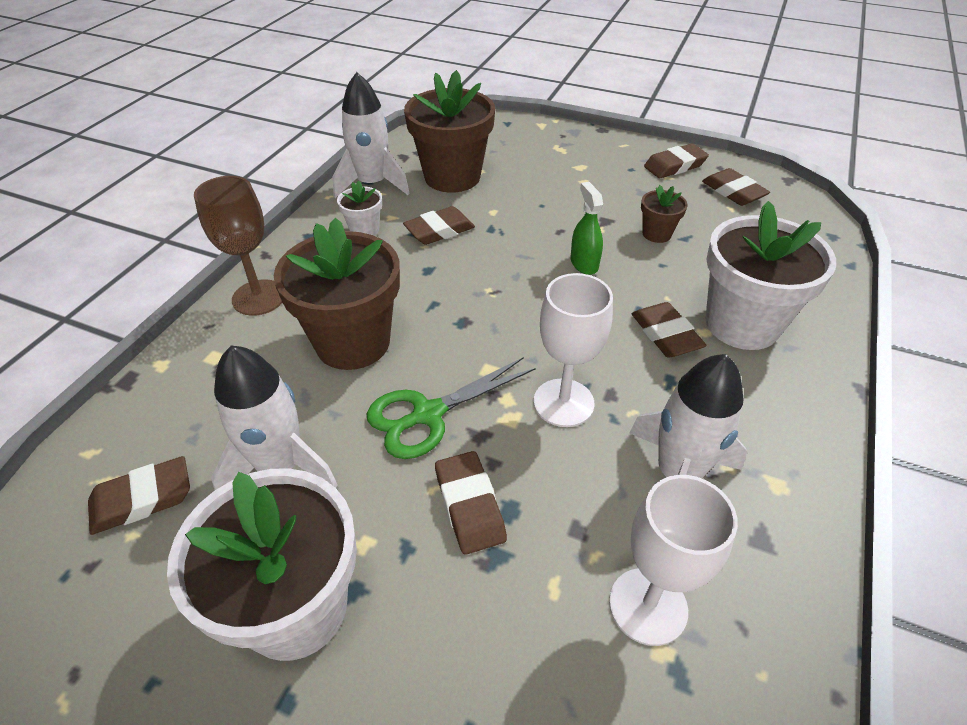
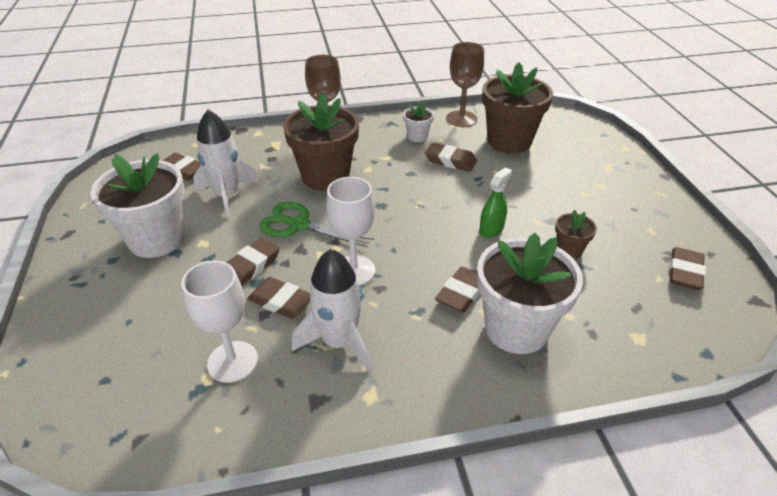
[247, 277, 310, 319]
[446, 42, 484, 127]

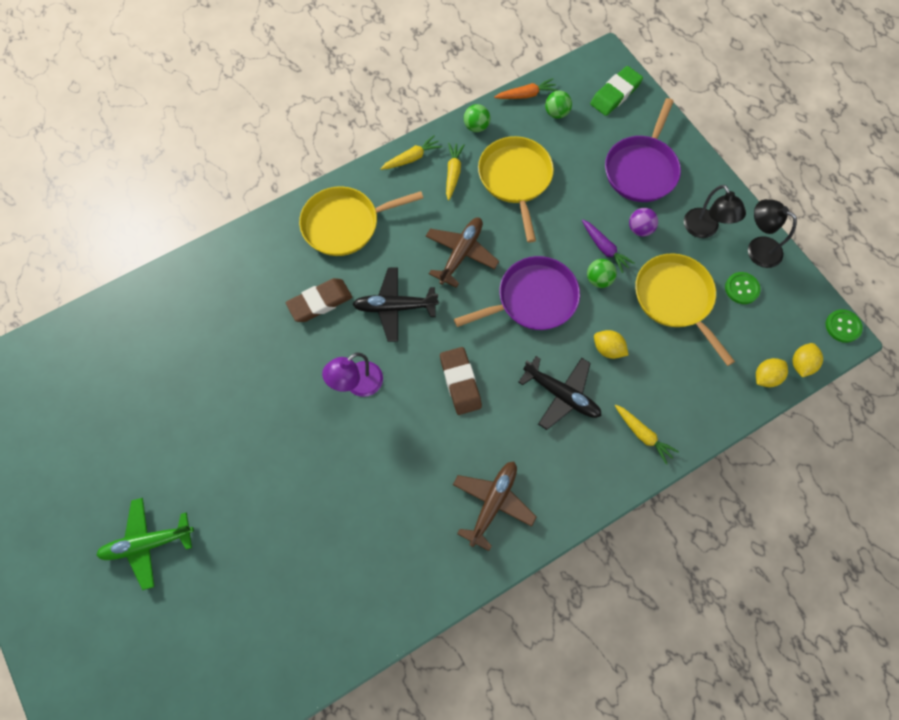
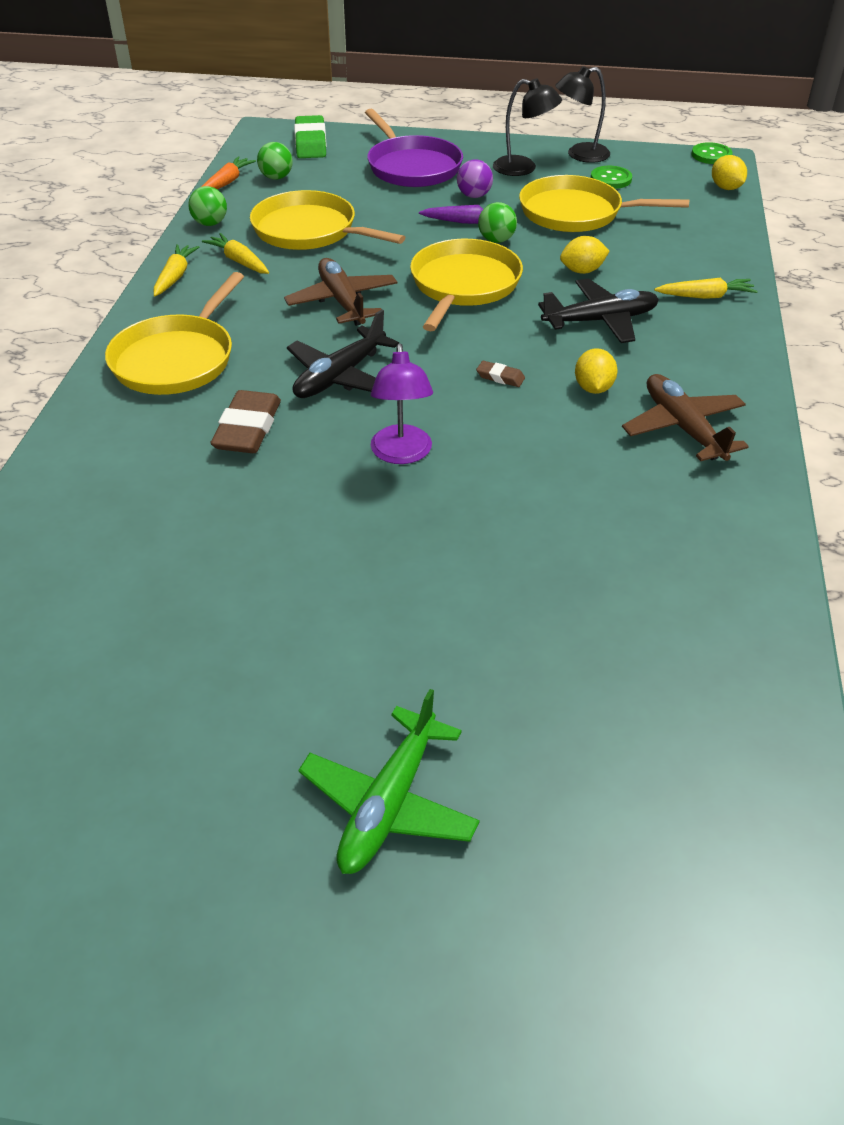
[575, 348, 618, 394]
[410, 239, 523, 331]
[476, 361, 525, 387]

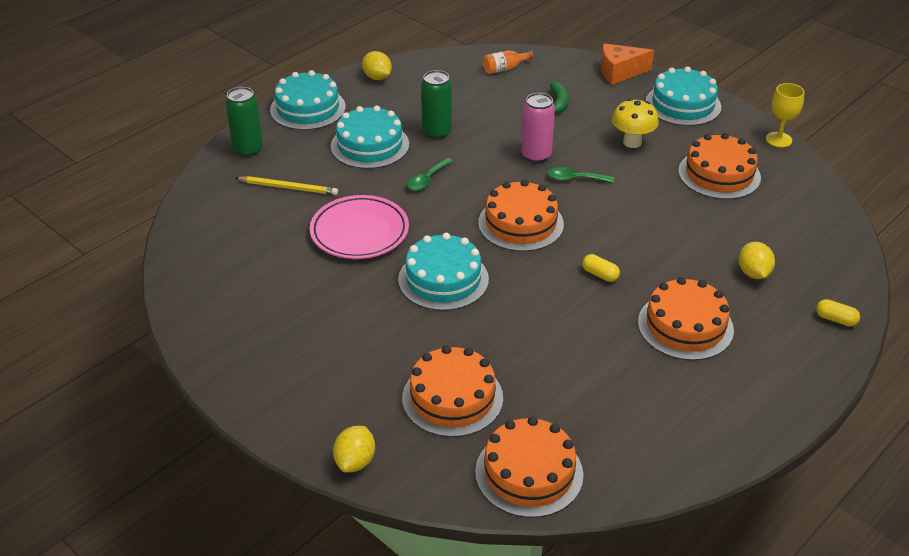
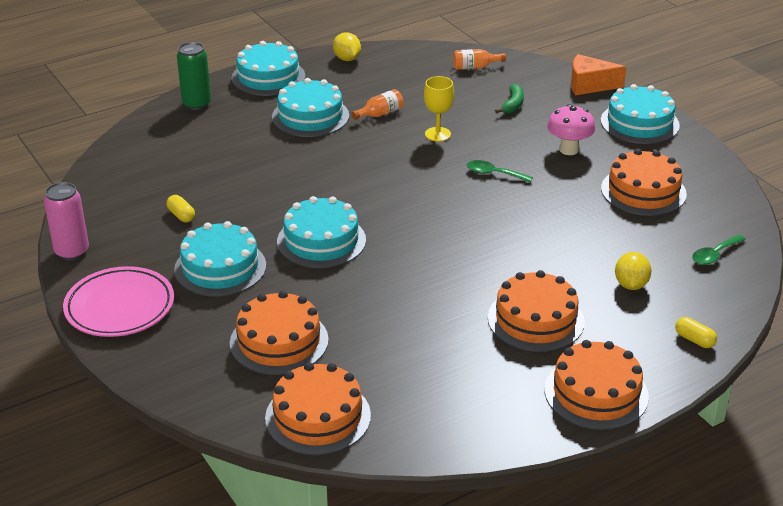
[236, 176, 338, 195] (first image)
[333, 426, 375, 472] (first image)
[174, 221, 266, 297]
[63, 266, 174, 337]
[692, 235, 746, 265]
[544, 340, 649, 430]
[44, 182, 89, 260]
[167, 195, 195, 222]
[424, 76, 454, 142]
[351, 89, 403, 120]
[547, 104, 595, 155]

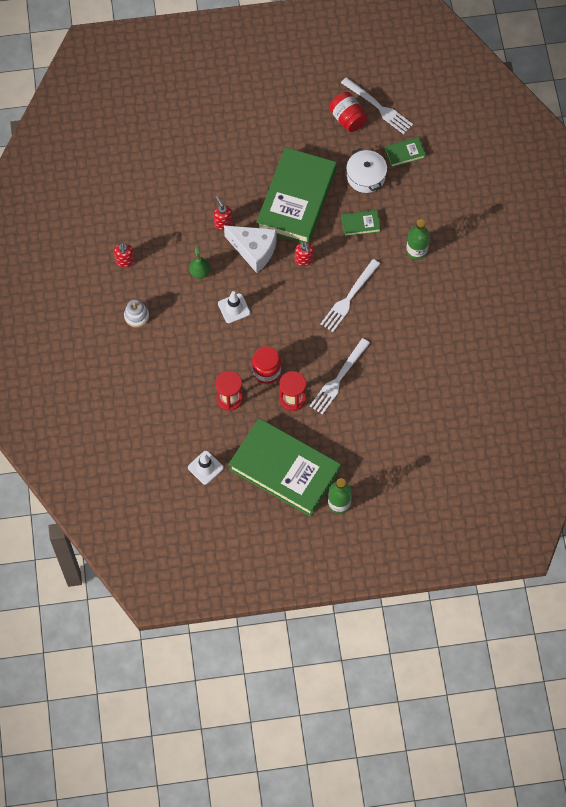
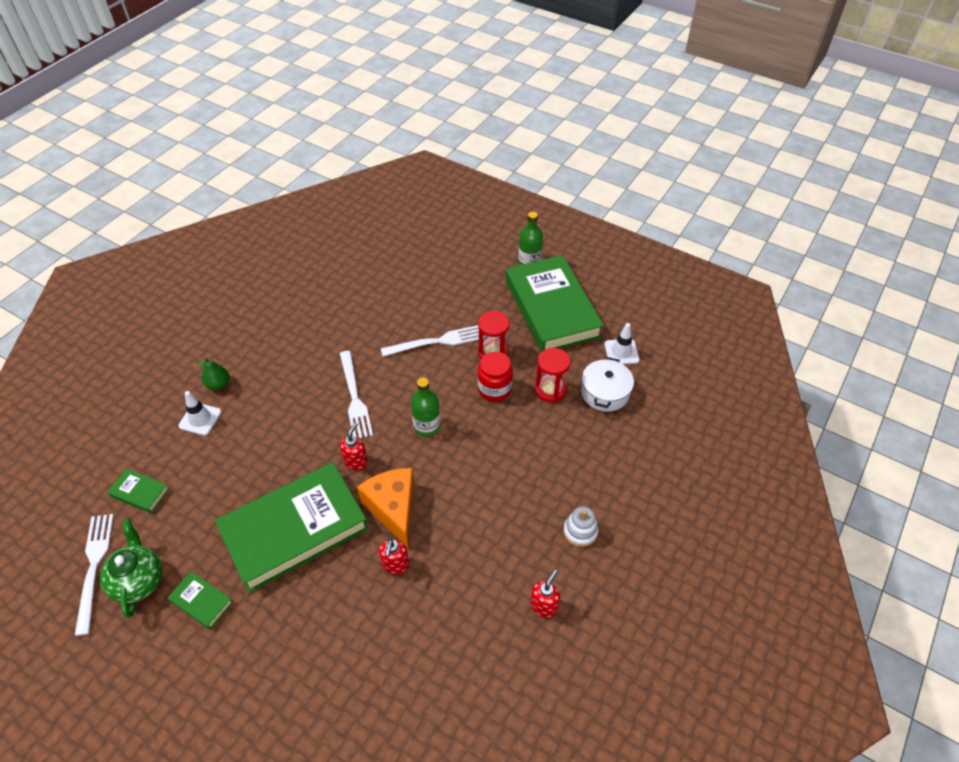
[197, 358, 229, 390]
[178, 391, 221, 435]
[167, 571, 233, 629]
[581, 357, 634, 412]
[411, 377, 440, 436]
[100, 518, 162, 618]
[357, 468, 415, 549]
[340, 351, 373, 439]

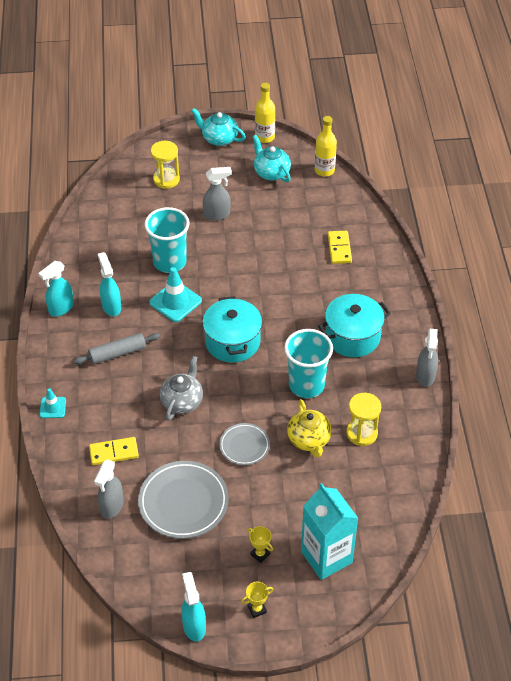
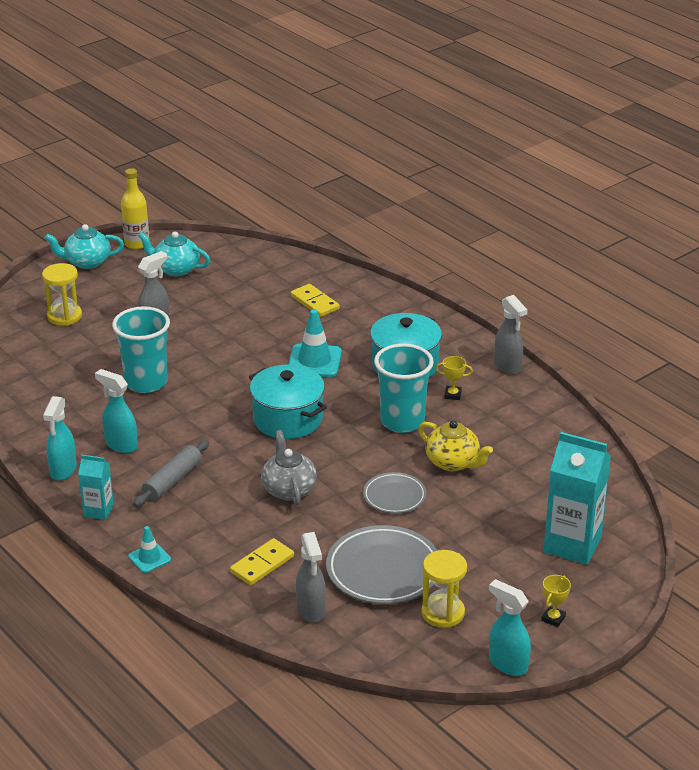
[315, 116, 337, 177] (first image)
[78, 454, 114, 520]
[288, 309, 342, 377]
[436, 356, 473, 400]
[421, 550, 467, 628]

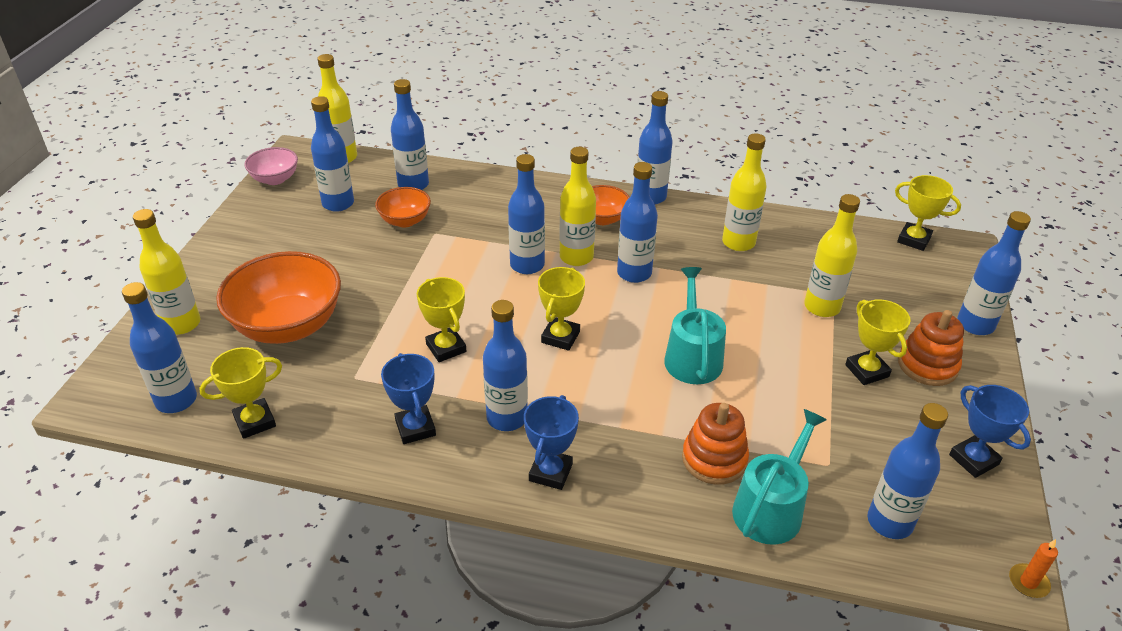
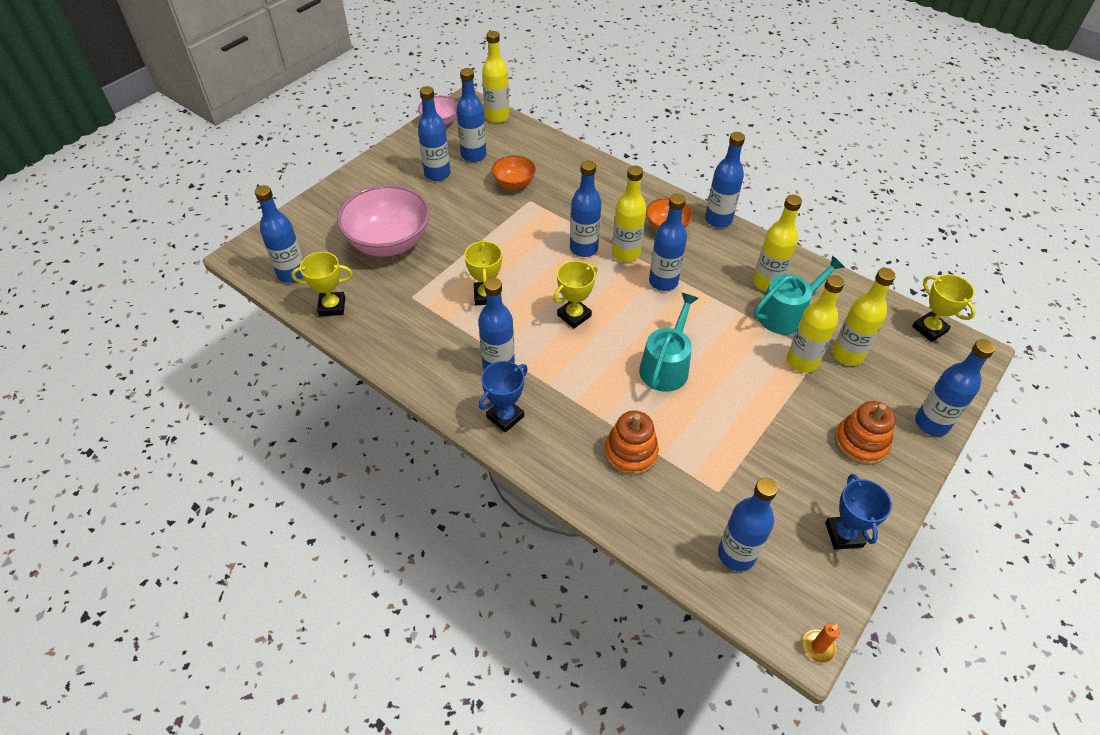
[381, 353, 436, 444] (first image)
[845, 299, 911, 385] (first image)
[832, 268, 896, 366]
[418, 86, 450, 181]
[754, 256, 845, 335]
[337, 185, 430, 256]

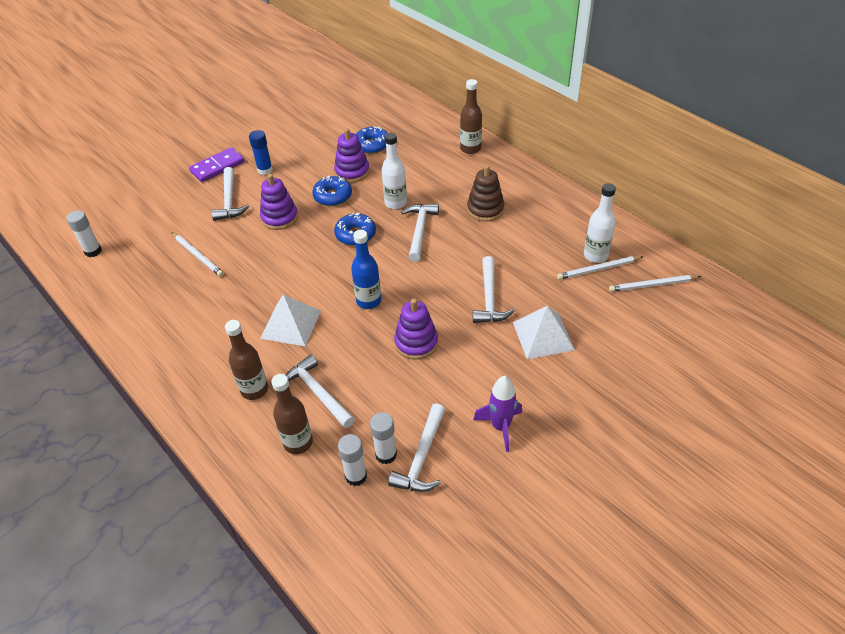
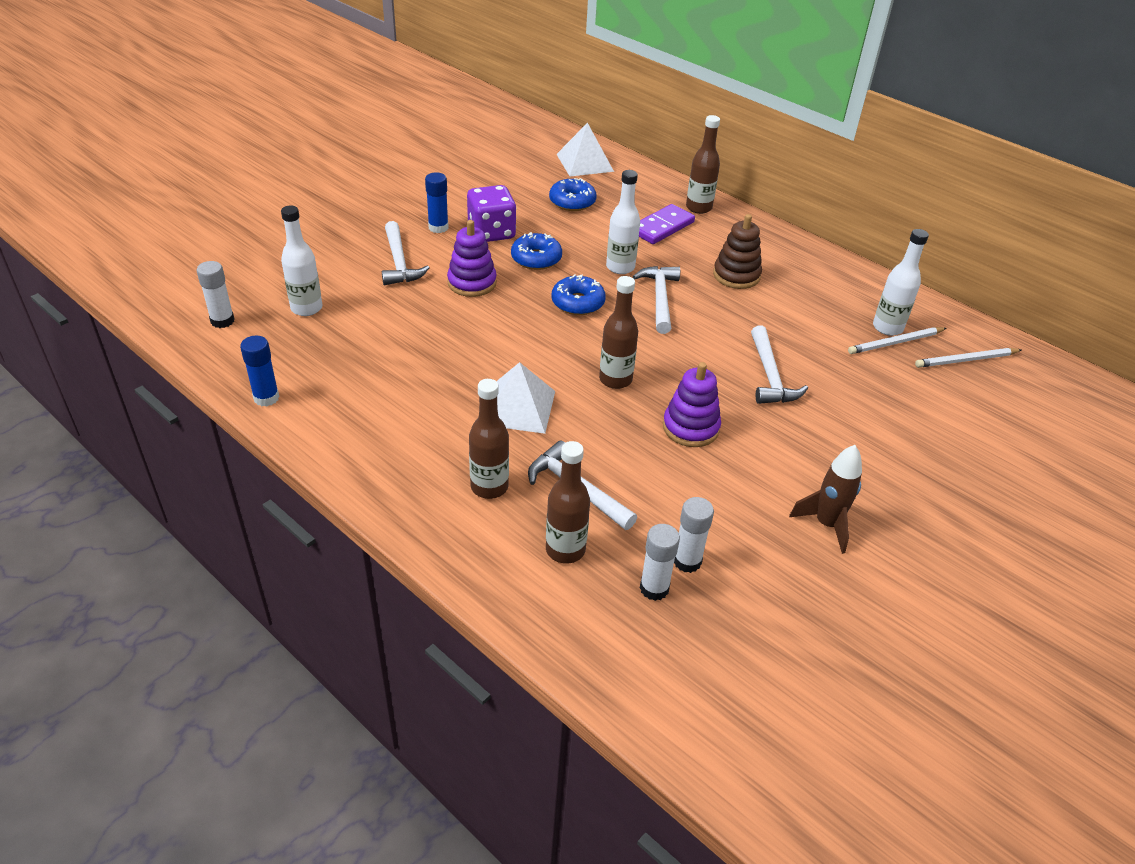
[171, 232, 224, 277] (first image)
[334, 128, 370, 183] (first image)
[388, 404, 445, 492] (first image)
[240, 336, 280, 406]
[281, 206, 322, 316]
[467, 185, 516, 242]
[639, 204, 695, 244]
[556, 123, 614, 177]
[599, 276, 638, 389]
[789, 445, 862, 554]

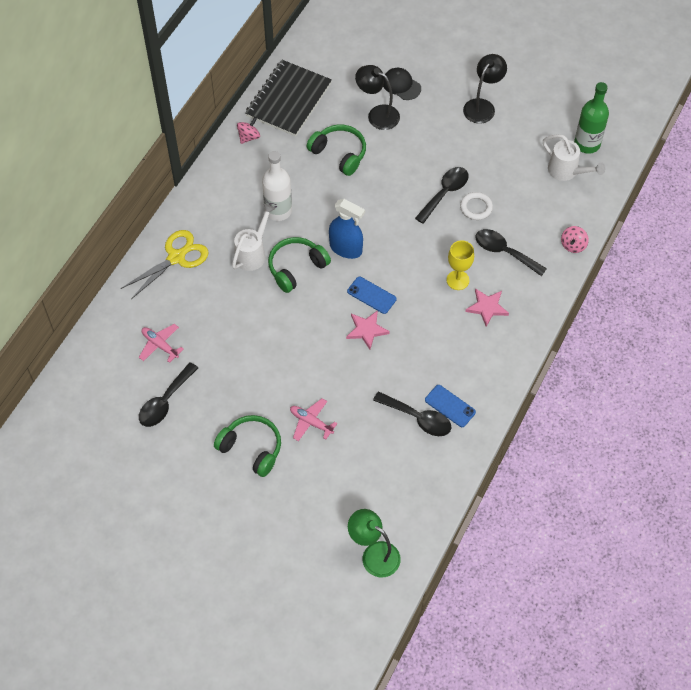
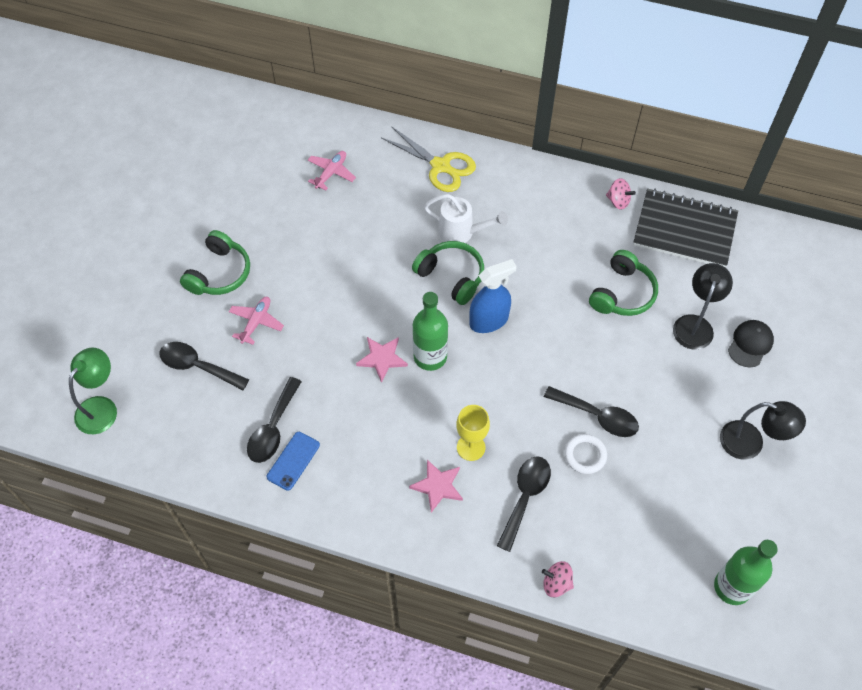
[262, 151, 292, 221] (first image)
[543, 134, 605, 181] (first image)
[159, 342, 249, 390]
[413, 292, 448, 371]
[469, 259, 517, 333]

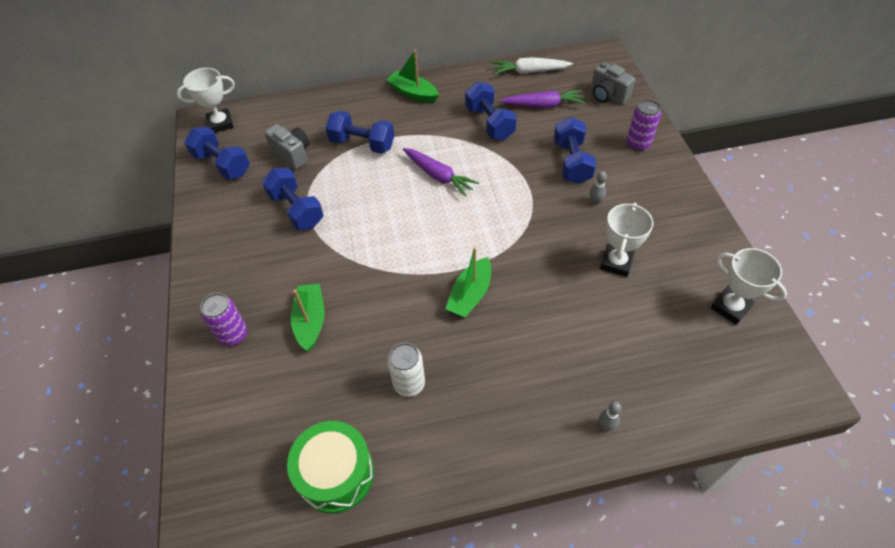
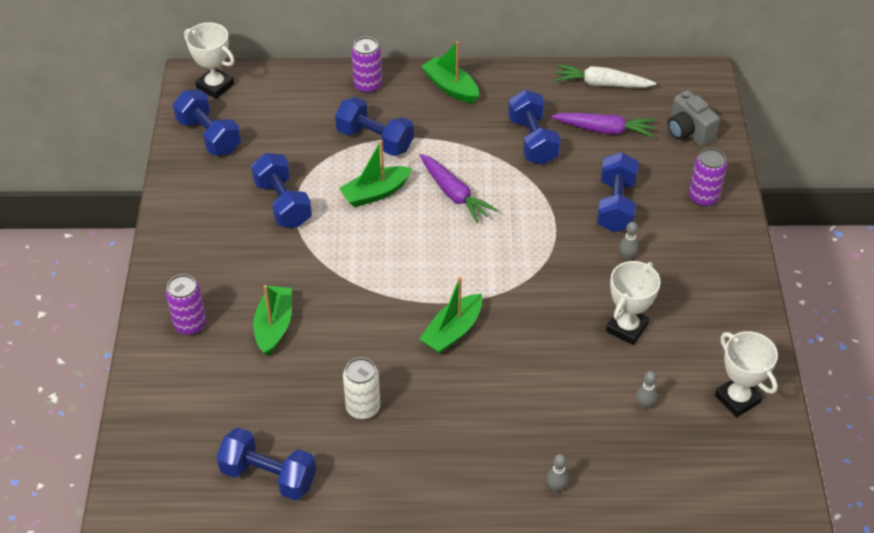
[264, 124, 310, 170] (first image)
[339, 140, 412, 207]
[351, 37, 382, 94]
[636, 371, 657, 410]
[216, 427, 316, 501]
[184, 22, 234, 99]

